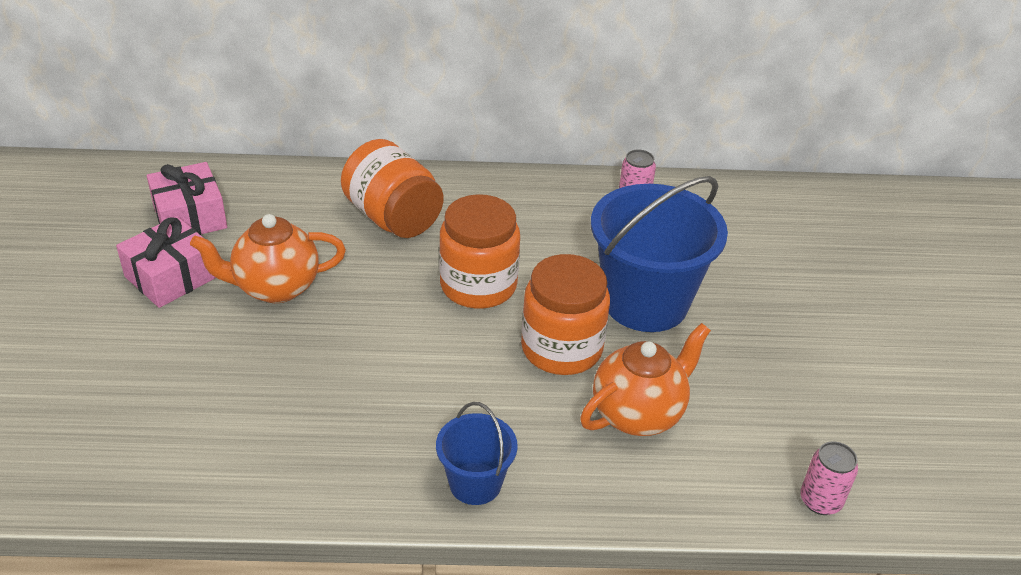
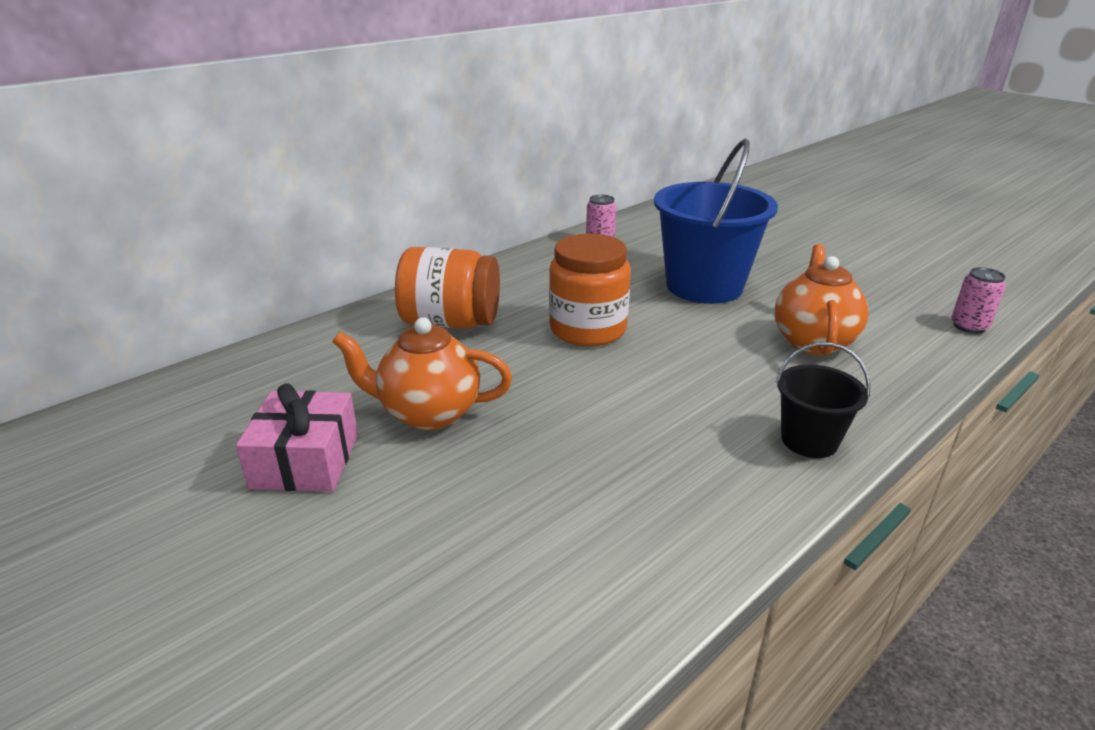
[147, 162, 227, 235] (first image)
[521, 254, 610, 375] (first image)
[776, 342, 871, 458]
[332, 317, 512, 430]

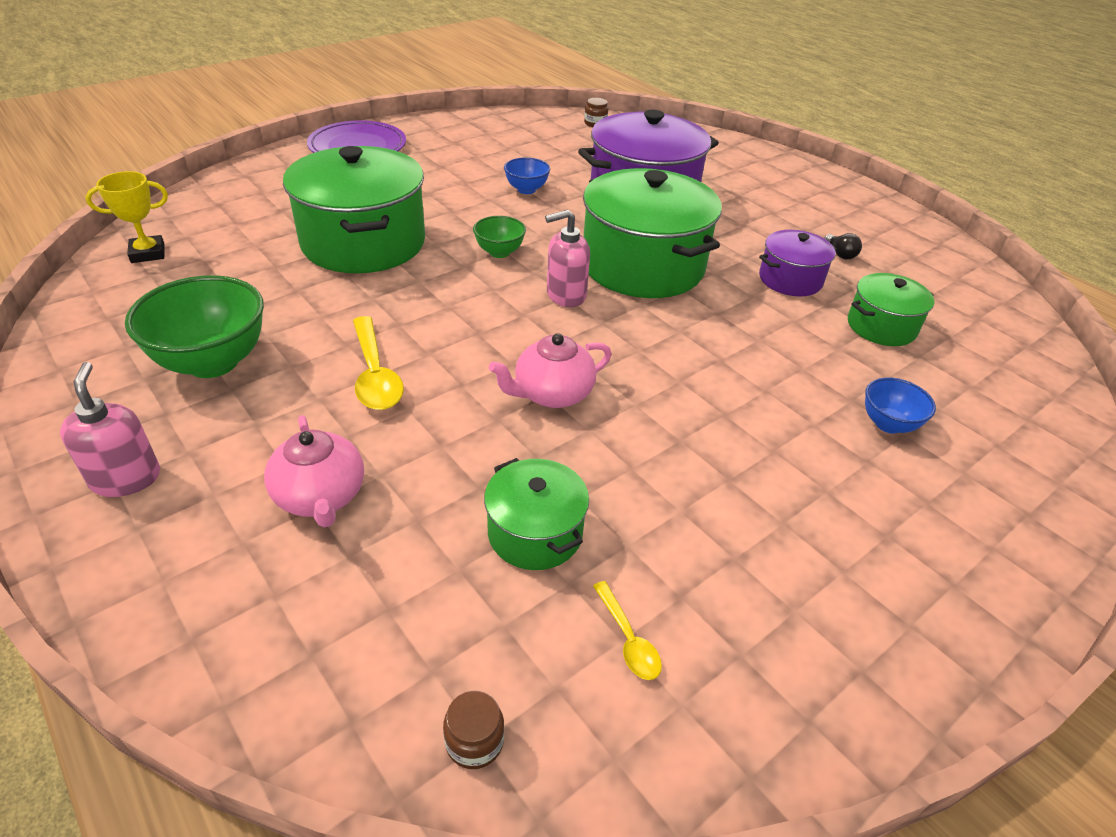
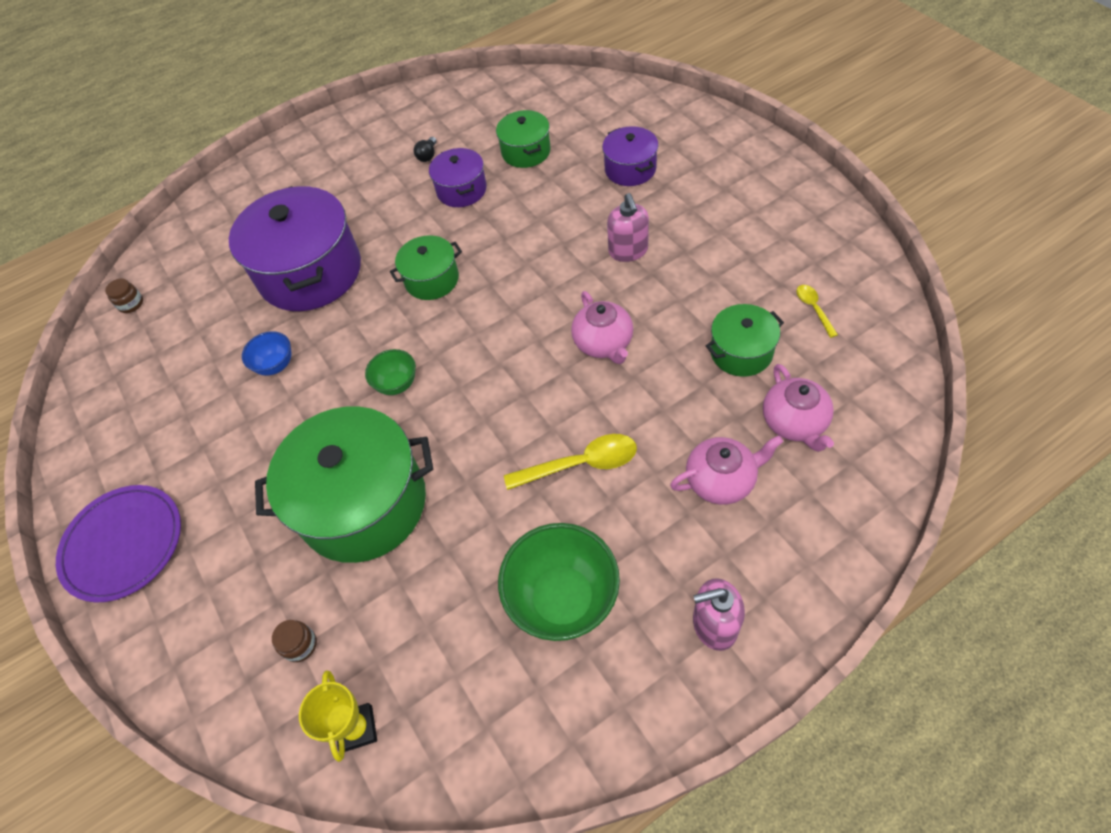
[763, 364, 834, 452]
[272, 620, 317, 662]
[607, 193, 649, 262]
[602, 126, 658, 186]
[796, 285, 838, 338]
[414, 137, 437, 162]
[390, 235, 462, 300]

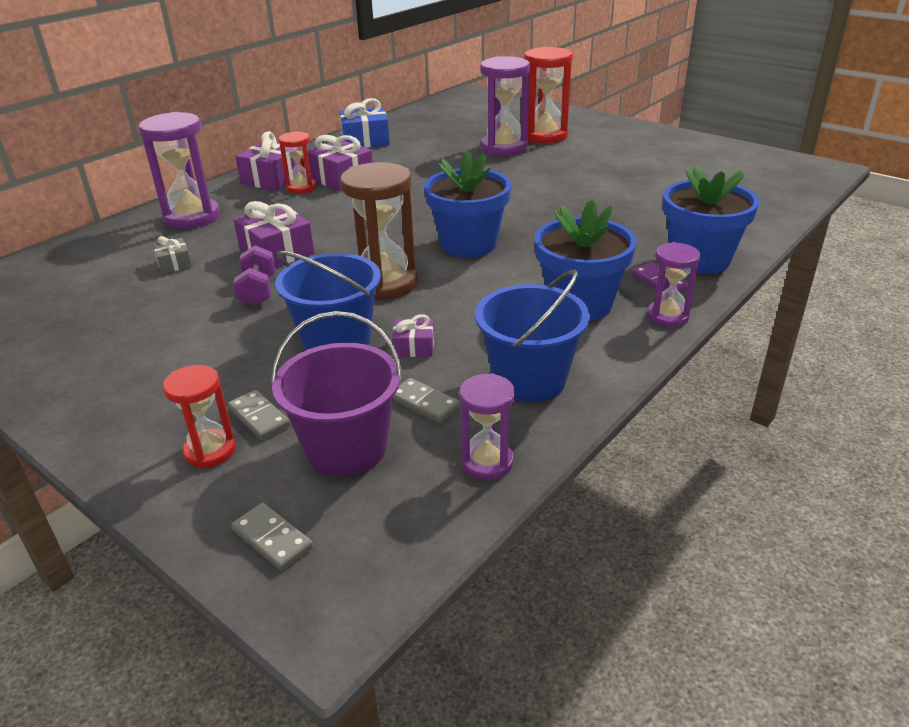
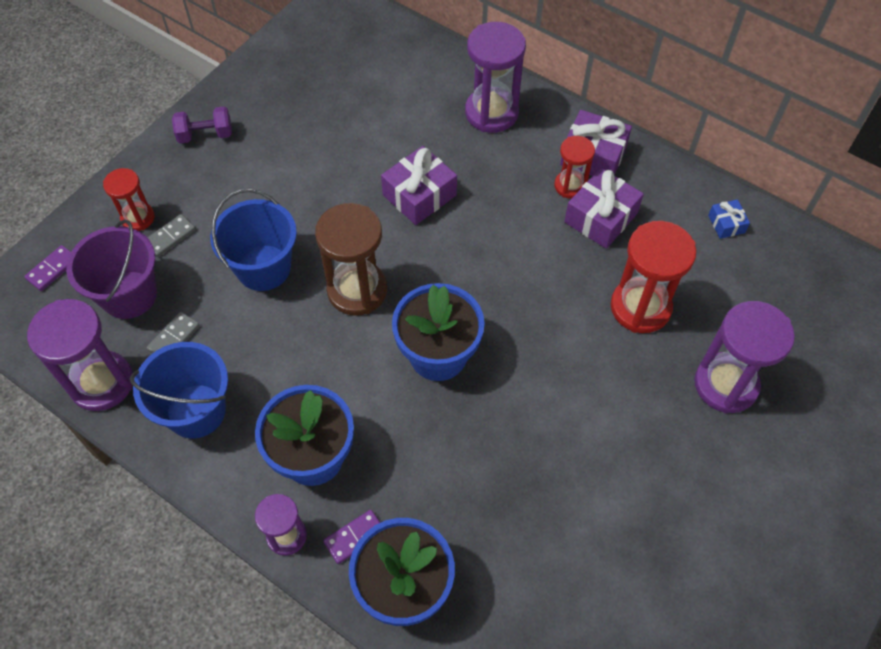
[153, 236, 192, 274] (first image)
[392, 314, 434, 357] (first image)
[172, 106, 232, 144]
[611, 221, 696, 333]
[24, 245, 71, 291]
[708, 199, 750, 239]
[27, 299, 133, 411]

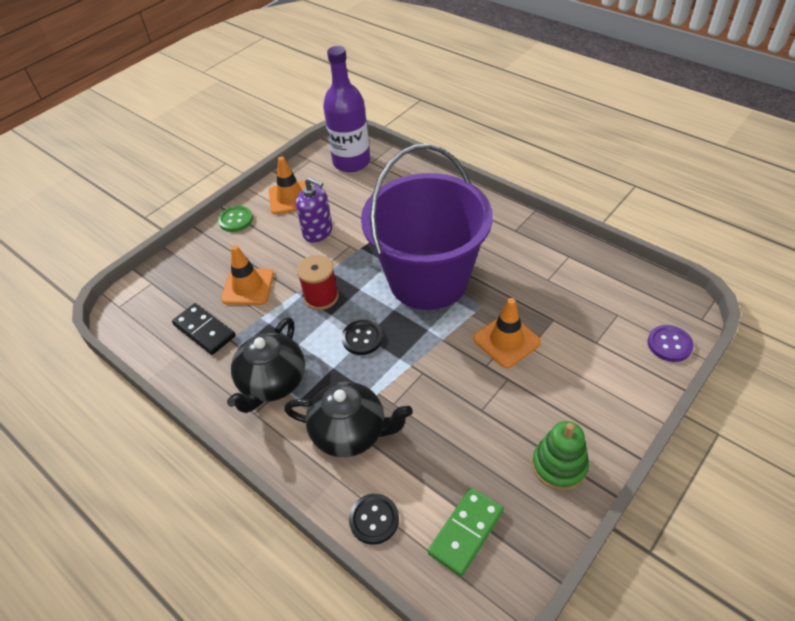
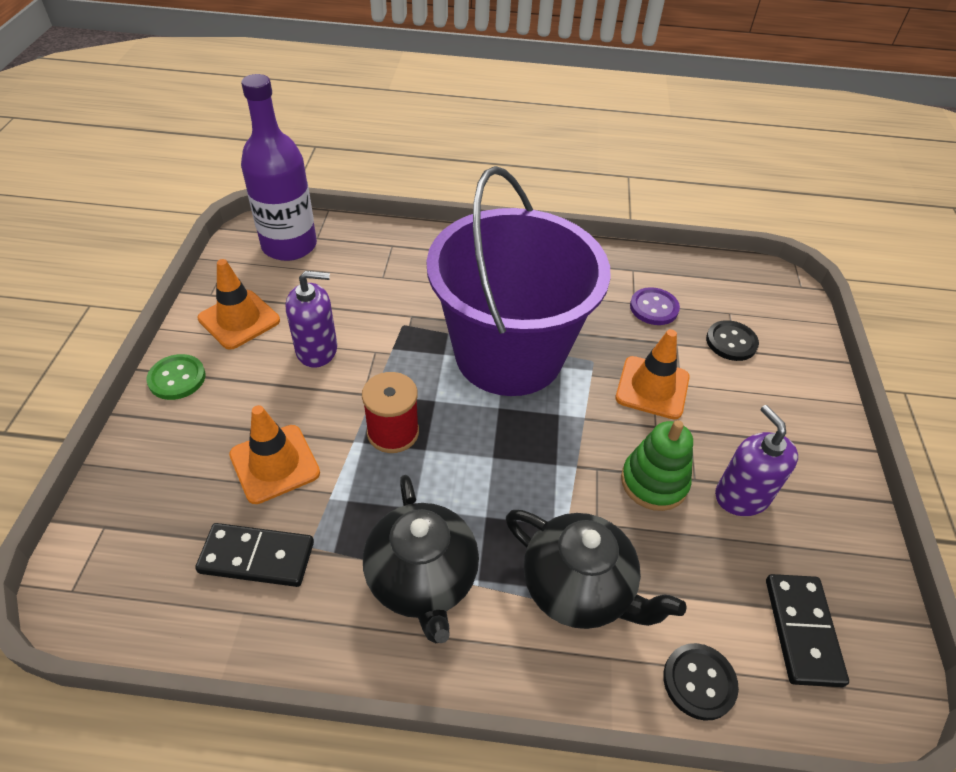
[715, 405, 798, 516]
[706, 320, 759, 361]
[621, 420, 693, 511]
[630, 287, 680, 325]
[766, 574, 849, 687]
[506, 510, 687, 629]

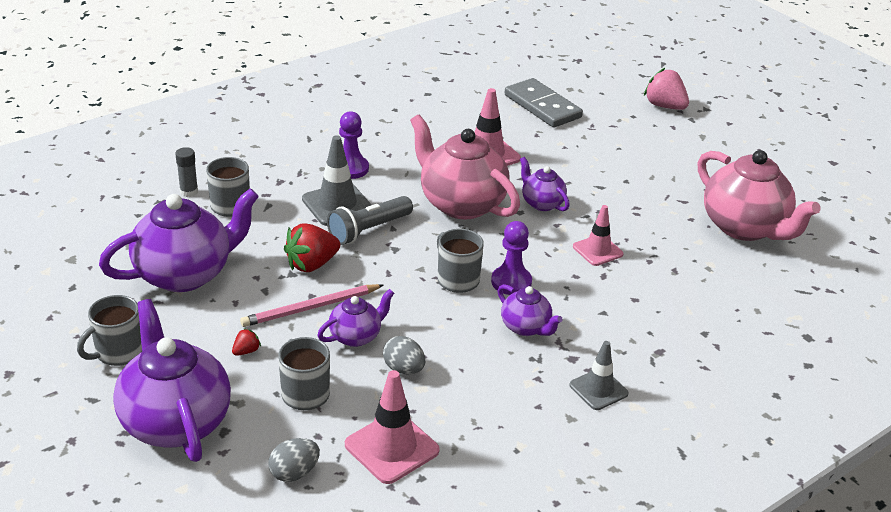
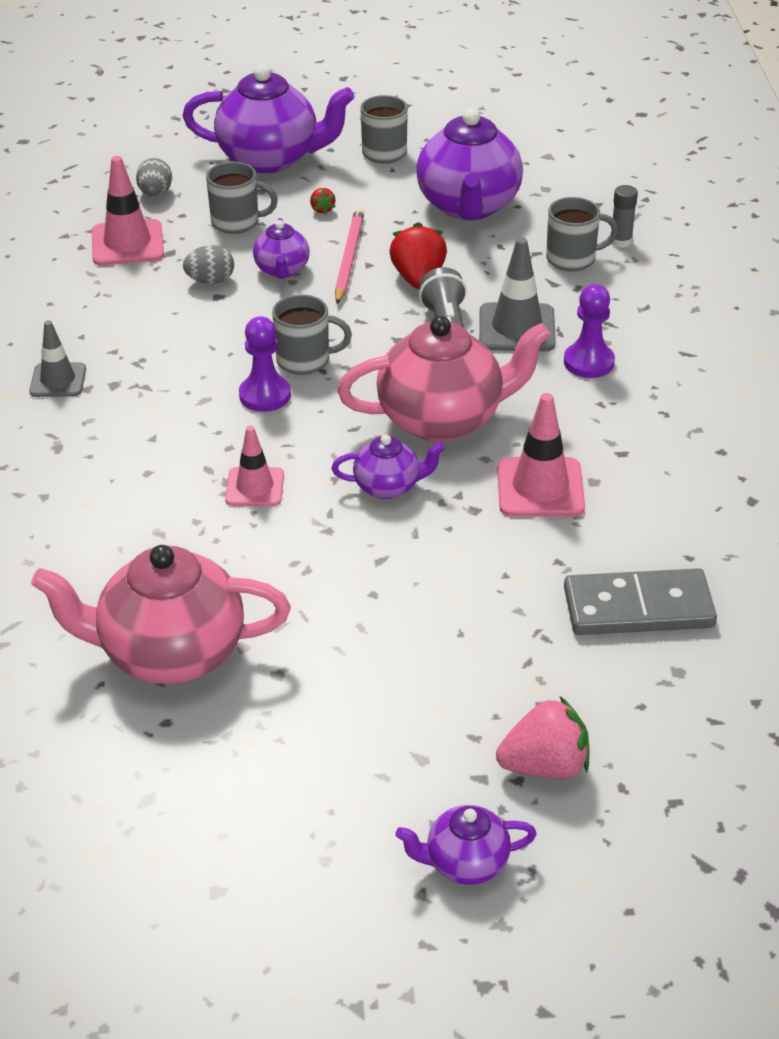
[395, 805, 537, 885]

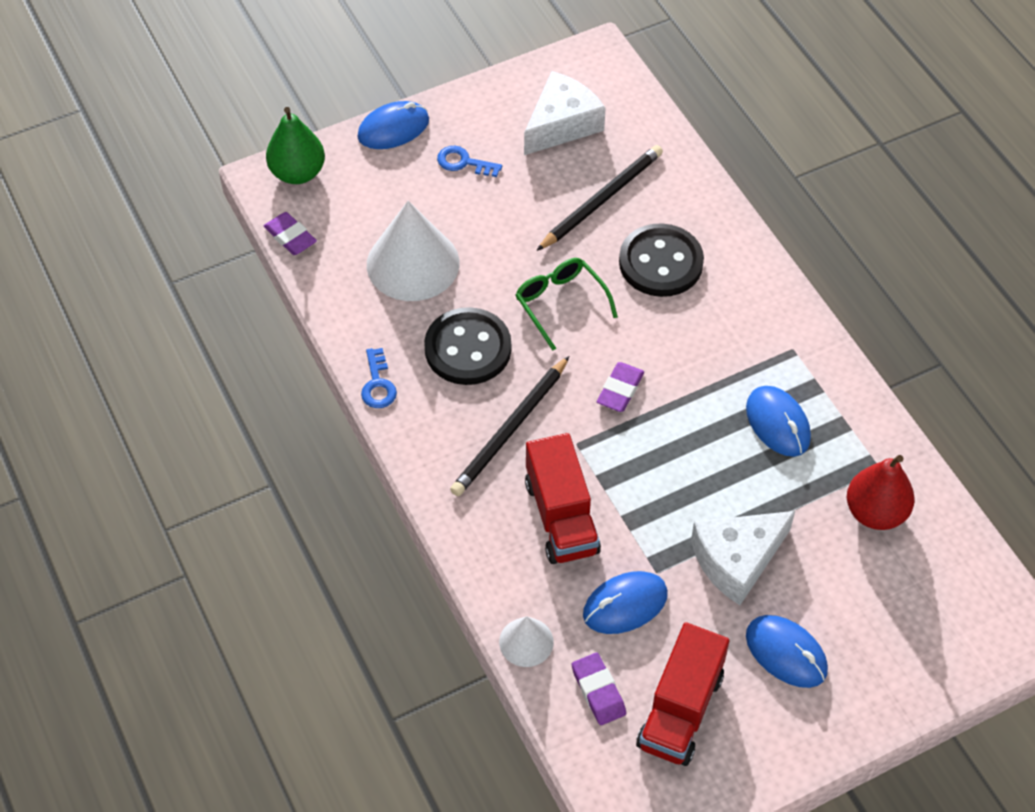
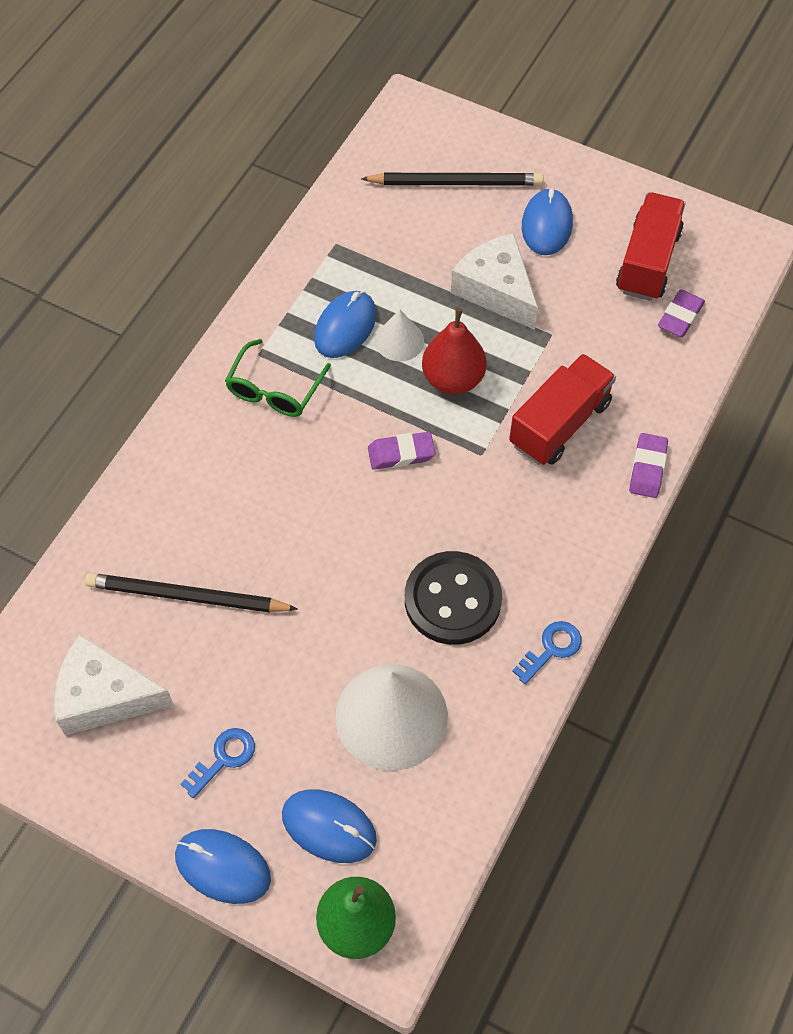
[619, 223, 704, 297] (first image)
[629, 433, 668, 498]
[361, 173, 543, 186]
[375, 310, 424, 361]
[225, 339, 331, 417]
[282, 789, 377, 863]
[422, 308, 487, 394]
[181, 728, 255, 798]
[616, 192, 686, 301]
[451, 233, 538, 330]

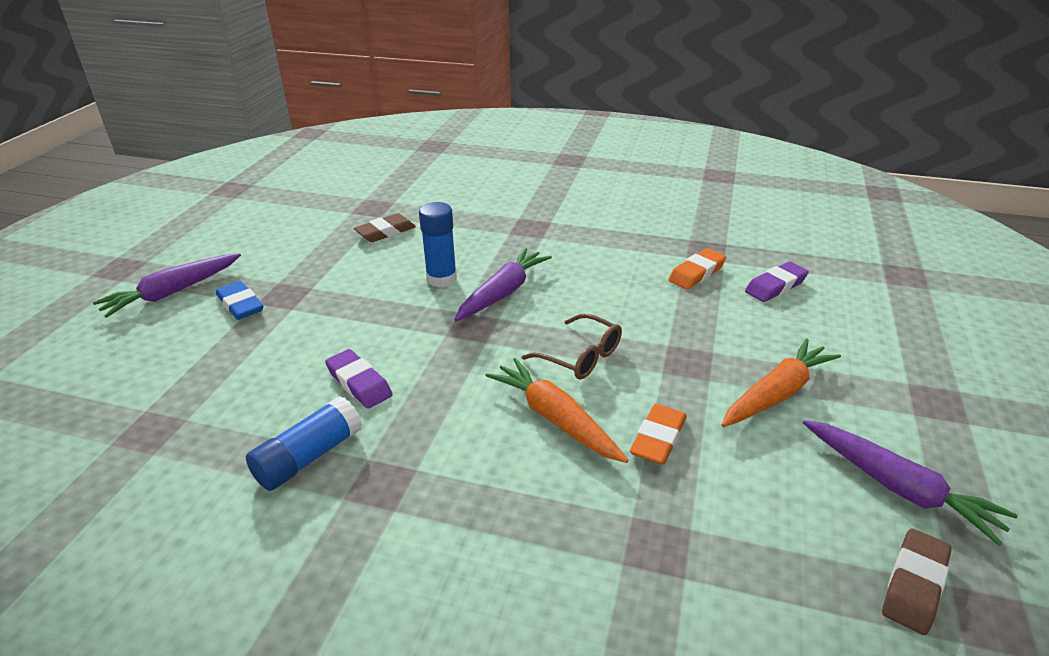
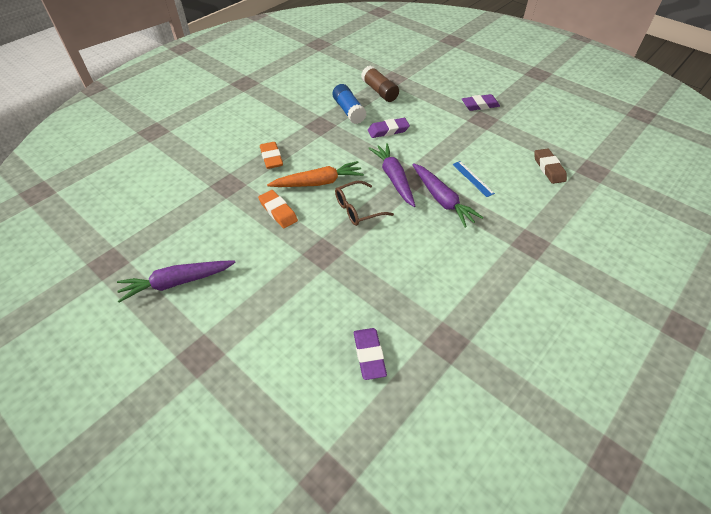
[722, 338, 841, 427] (first image)
[882, 528, 952, 635] (first image)
[361, 66, 399, 102]
[368, 143, 415, 207]
[260, 142, 283, 169]
[452, 161, 495, 197]
[462, 94, 500, 111]

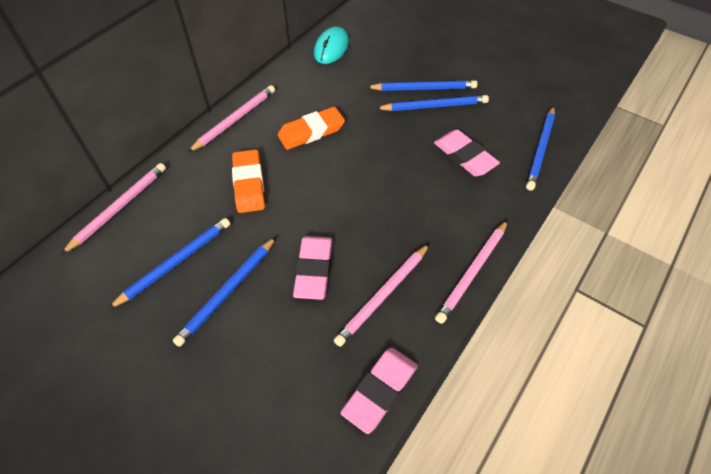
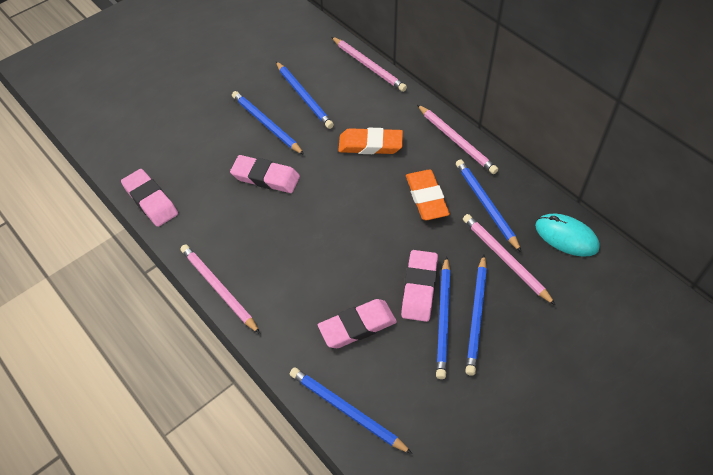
[401, 250, 438, 322]
[456, 159, 521, 252]
[463, 214, 556, 305]

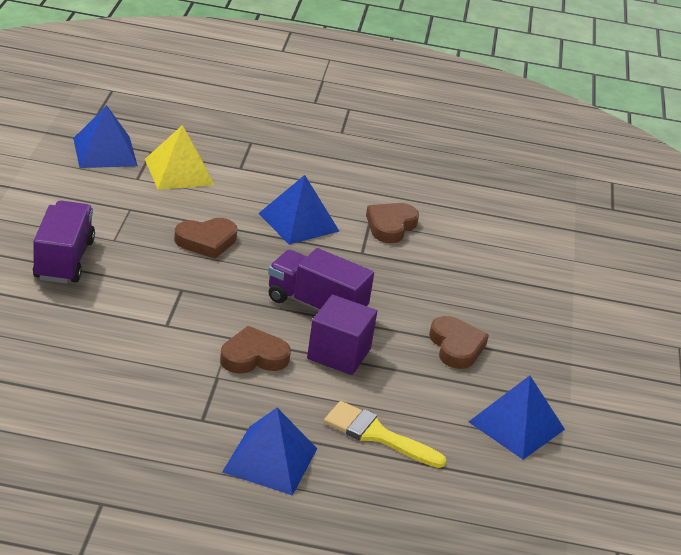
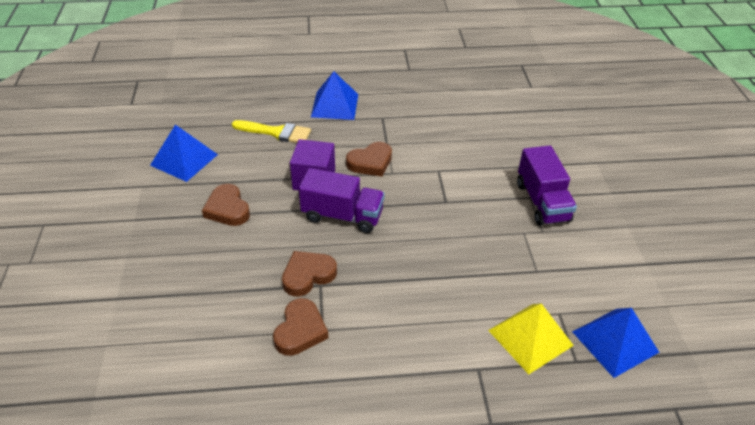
[258, 175, 339, 245] (first image)
[282, 251, 337, 297]

